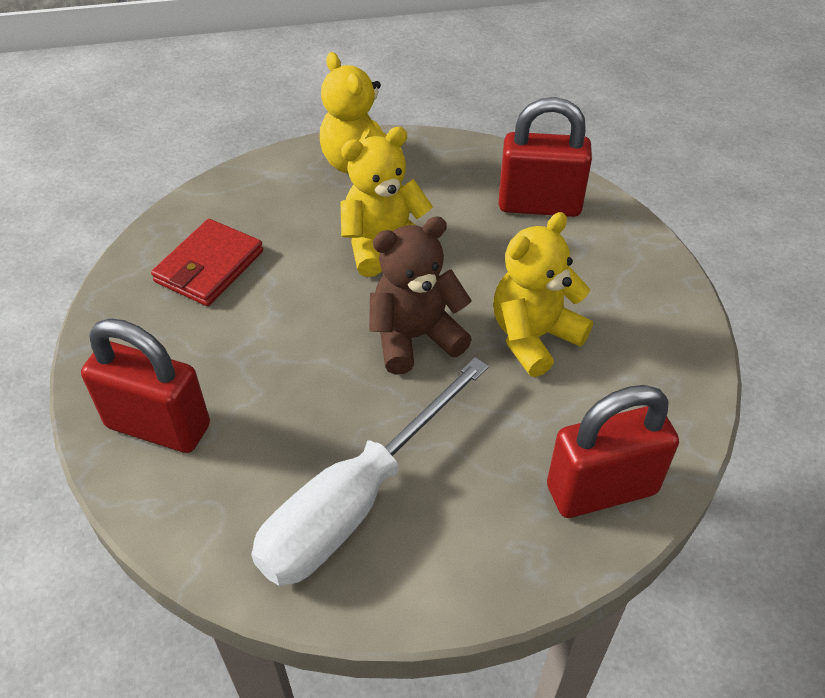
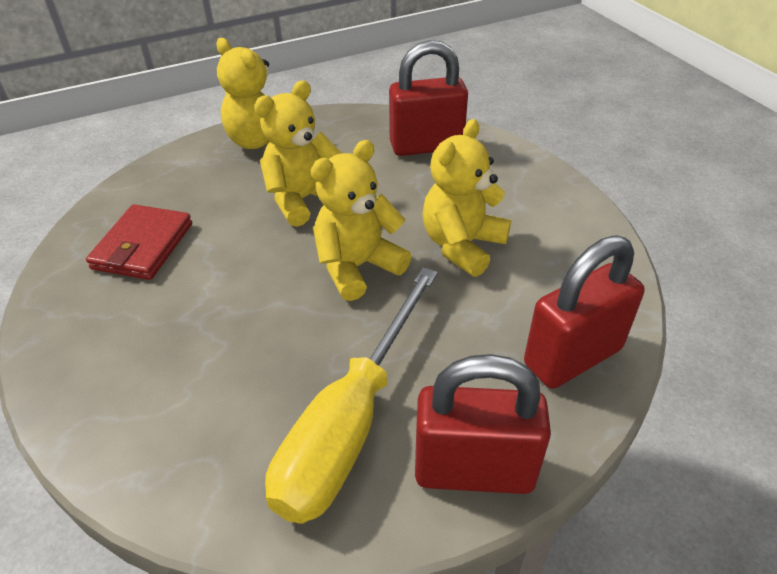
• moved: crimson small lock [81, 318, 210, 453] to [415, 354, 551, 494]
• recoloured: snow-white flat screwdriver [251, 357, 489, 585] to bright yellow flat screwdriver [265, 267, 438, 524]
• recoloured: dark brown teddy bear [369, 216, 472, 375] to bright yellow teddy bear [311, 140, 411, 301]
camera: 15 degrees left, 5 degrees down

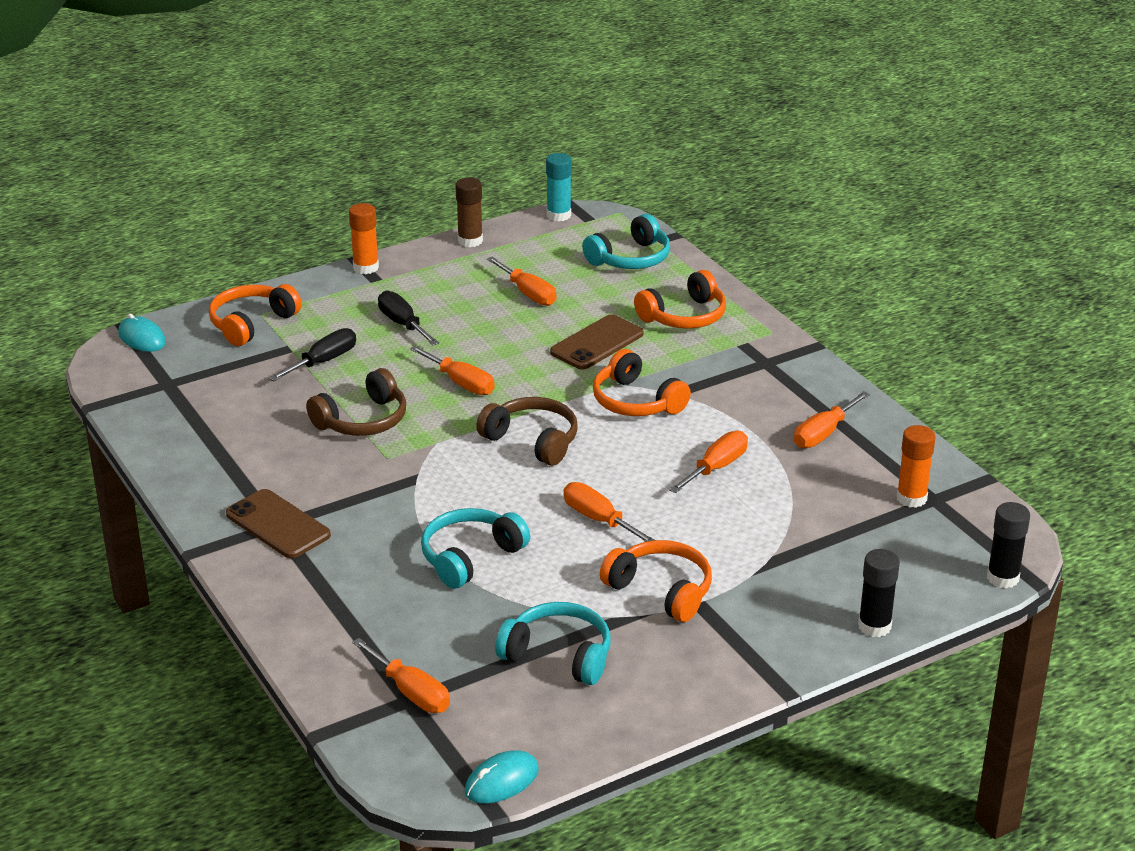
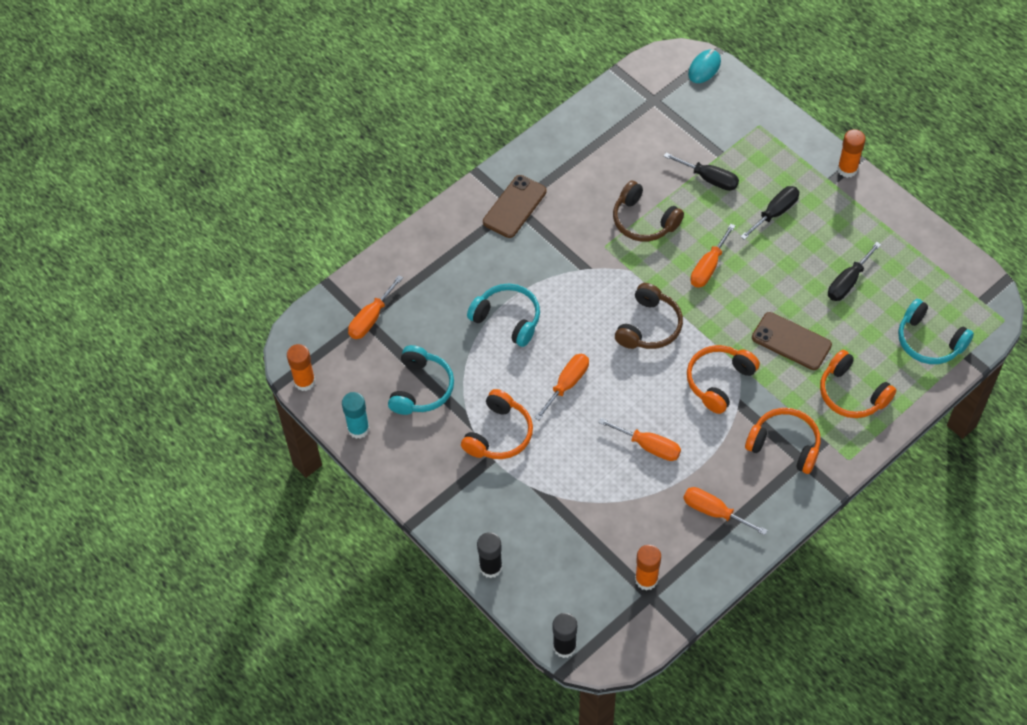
• moved: orange over-ear headphones [209, 284, 302, 346] to [745, 408, 821, 474]
• removed: dark brown stick of glue [456, 177, 483, 247]
• replaced: teal mouse [465, 750, 539, 803] to orange stick of glue [287, 344, 315, 391]
• recoloured: orange flat screwdriver [487, 257, 556, 306] to black flat screwdriver [828, 242, 881, 301]
• moved: teal stick of glue [546, 153, 572, 221] to [342, 392, 369, 439]
camera: 80 degrees right, 25 degrees up

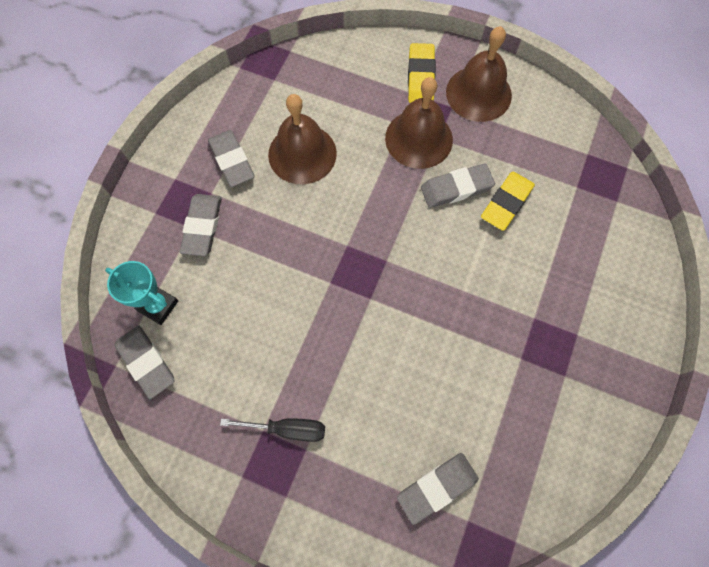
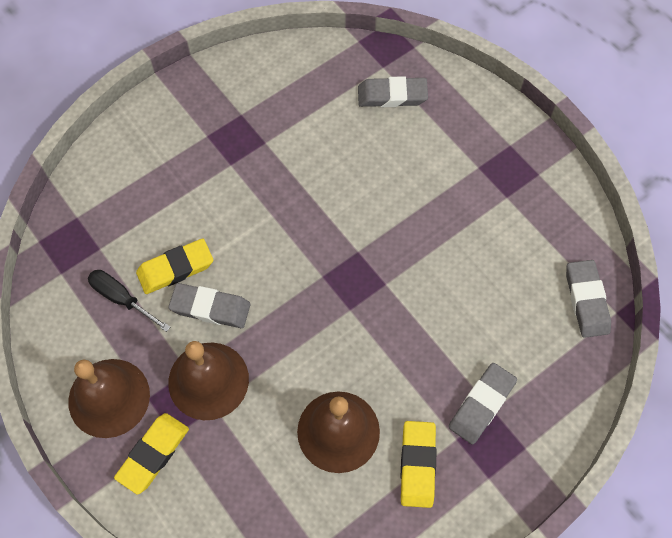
• removed: teal award cup [105, 261, 178, 325]
• recoloured: grey gum eraser [208, 130, 255, 187] to bright yellow gum eraser [401, 421, 436, 508]
• moved: black flat screwdriver [220, 418, 325, 442] to [88, 270, 170, 332]
camera: 150 degrees left, 5 degrees down

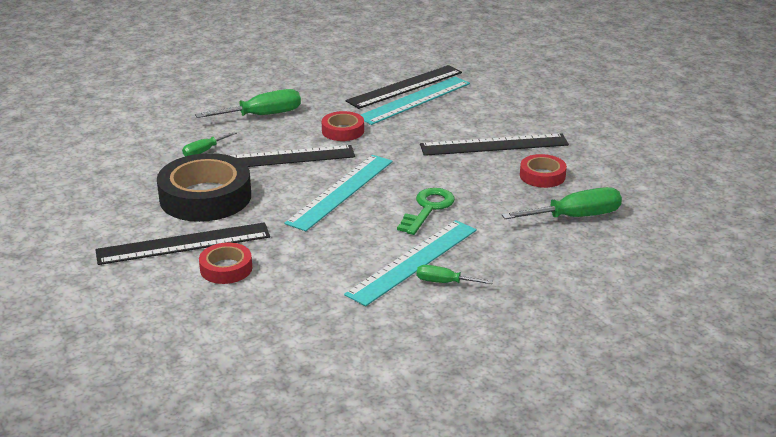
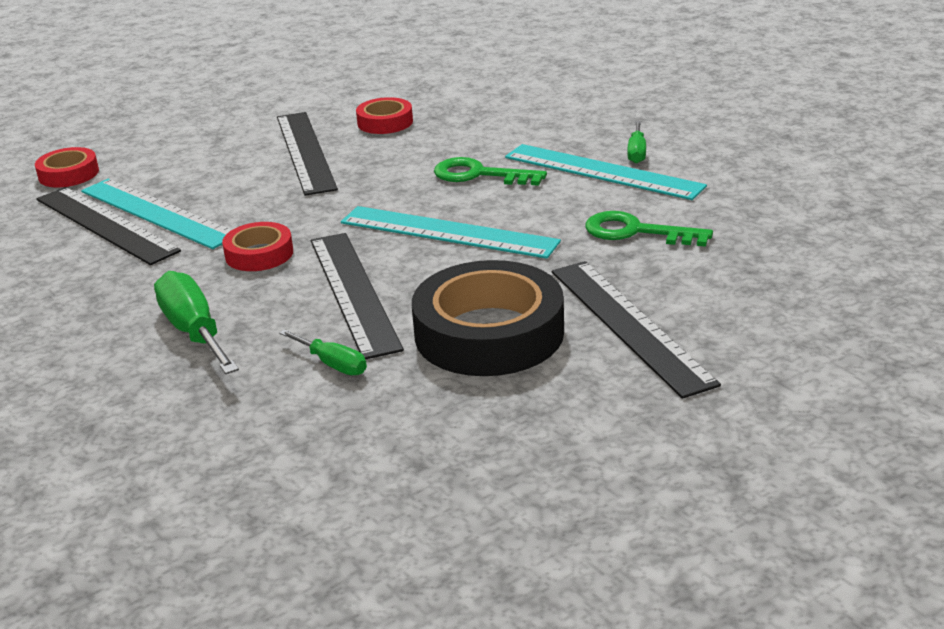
• moved: crimson roll of tape [199, 243, 252, 284] to [35, 147, 99, 187]
• removed: emerald flat screwdriver [502, 187, 622, 219]
• added: emerald key [585, 211, 713, 247]
camera: 95 degrees left, 0 degrees up

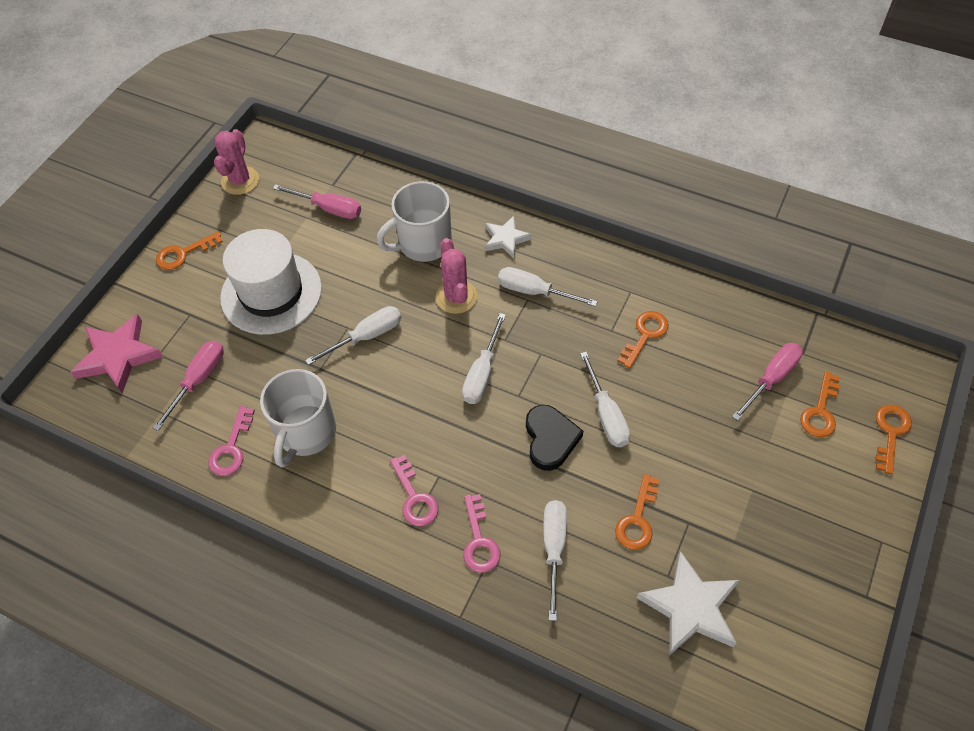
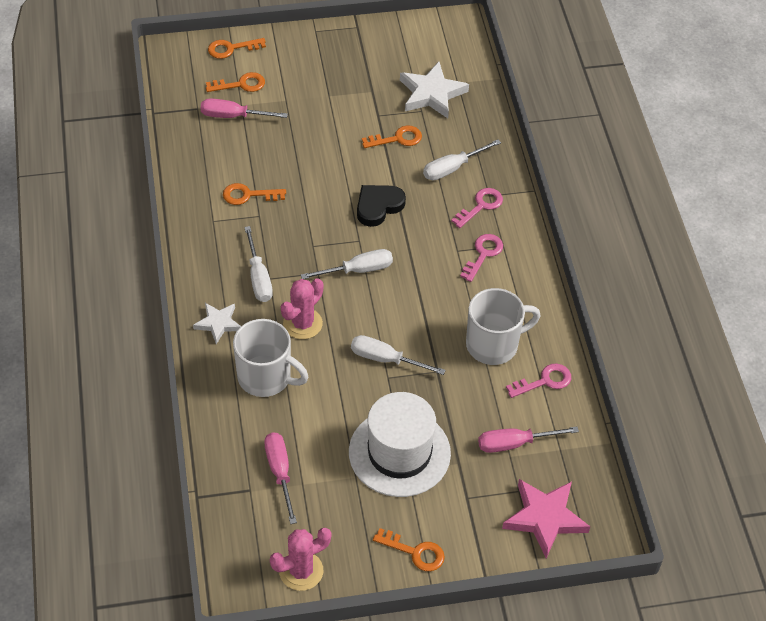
• removed: snow-white flat screwdriver [580, 352, 630, 447]
camera: 130 degrees left, 5 degrees down

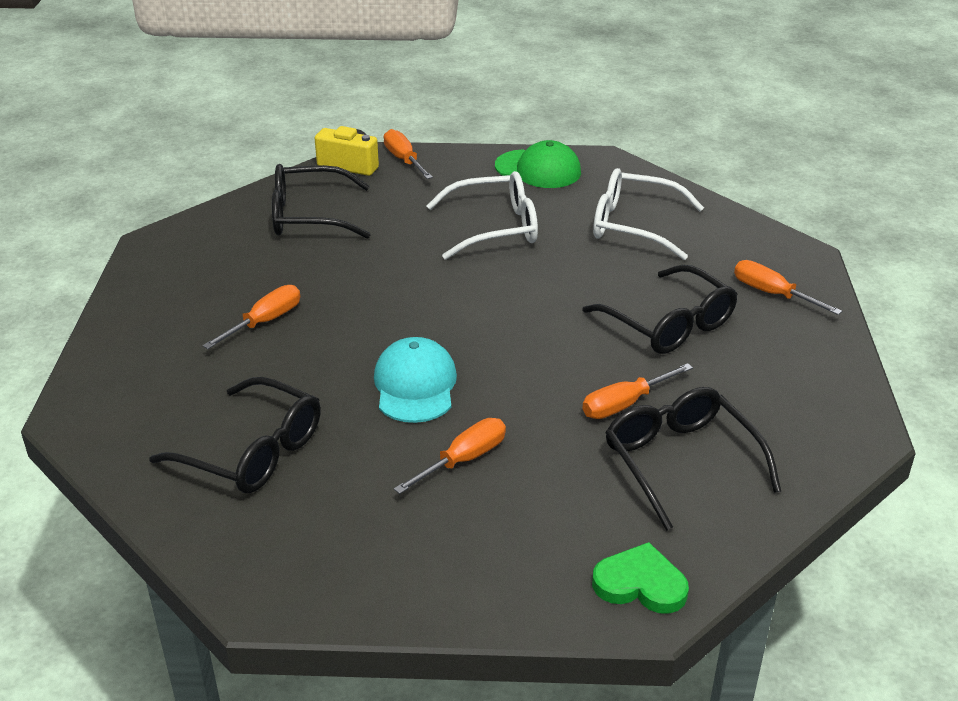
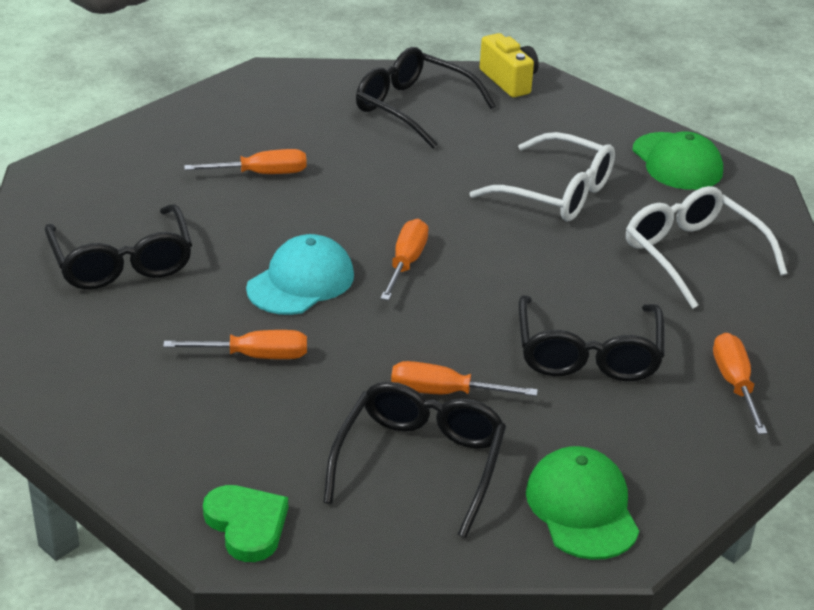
• moved: orange flat screwdriver [384, 129, 433, 179] to [380, 219, 428, 301]
• added: emerald cap [526, 446, 639, 560]
camera: 40 degrees right, 0 degrees up

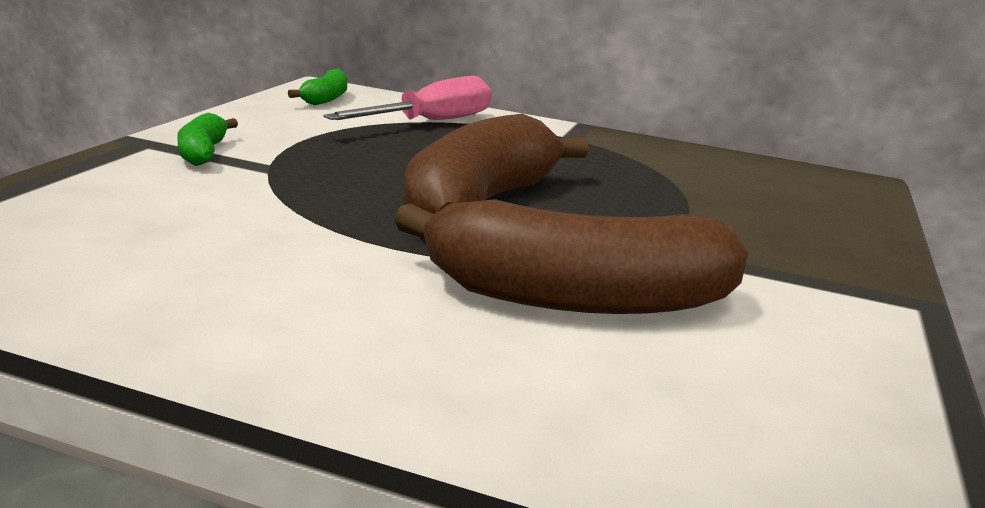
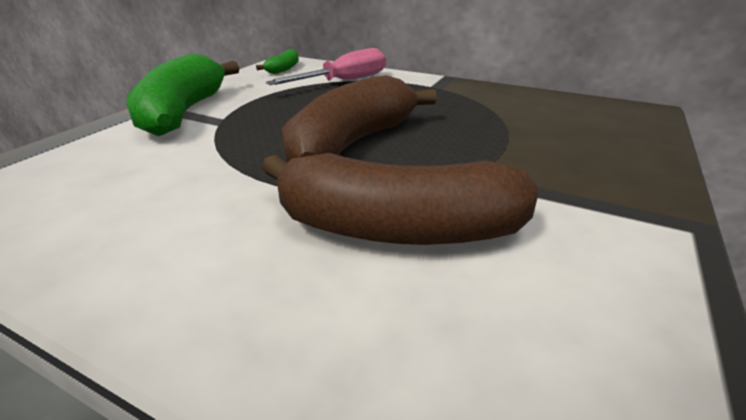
• resized: emerald banana fruit [177, 113, 238, 166] = [126, 53, 239, 136] x2.19
camera: 10 degrees right, 10 degrees up

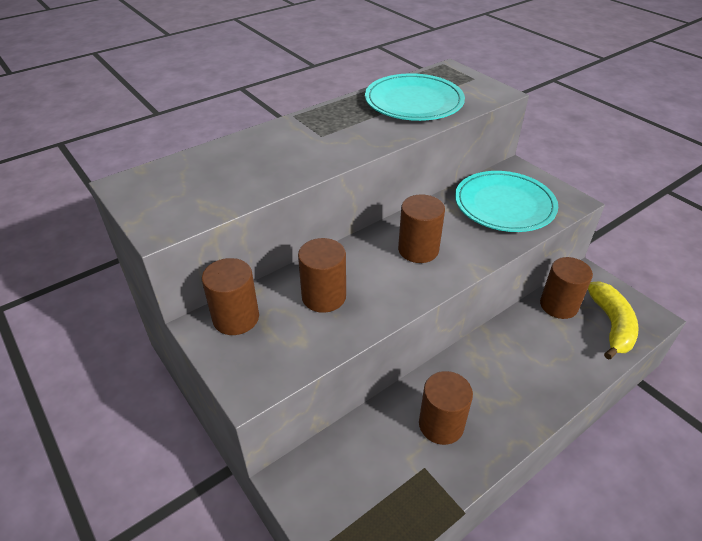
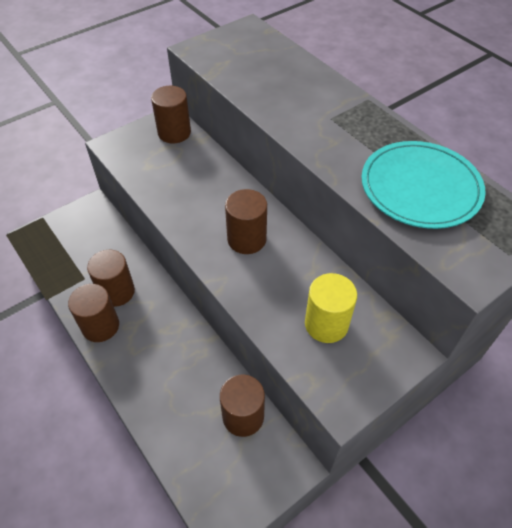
• moved: dark brown cylinder shape [298, 238, 346, 313] to [68, 284, 119, 342]
• replaced: teal dinner plate [455, 171, 558, 232] to bright yellow cylinder shape [305, 273, 357, 343]
• removed: bright yellow banana fruit [588, 281, 639, 360]
camera: 90 degrees right, 10 degrees up

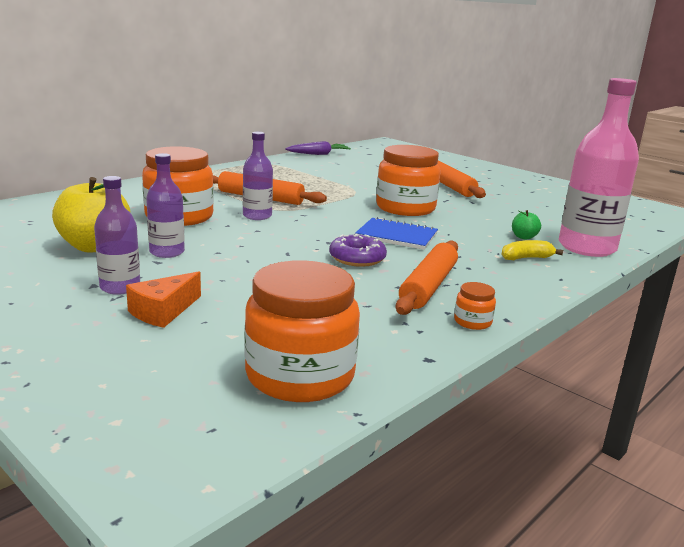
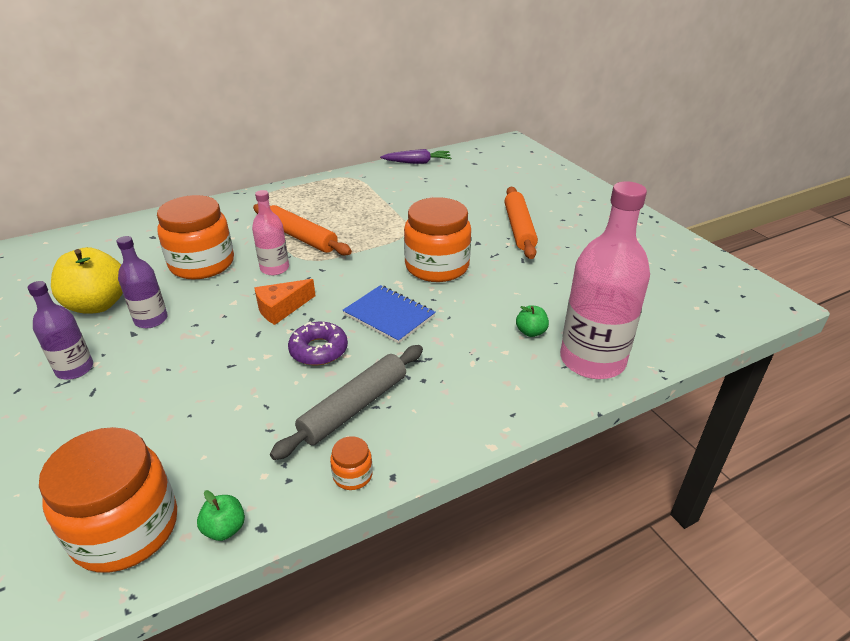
• moved: orange cheese [126, 271, 201, 328] to [254, 279, 316, 325]
• recoloured: purple flask [243, 132, 273, 220] to pink flask [252, 190, 289, 275]
• recoloured: orange rolling pin [396, 241, 458, 315] to grey rolling pin [270, 345, 423, 460]
• removed: bright yellow banana fruit [501, 240, 563, 260]
• added: emerald apple fruit [197, 490, 245, 541]
camera: 20 degrees right, 15 degrees up

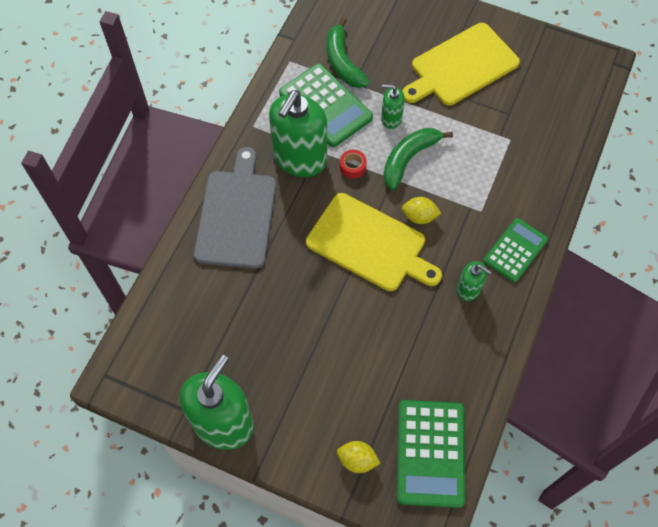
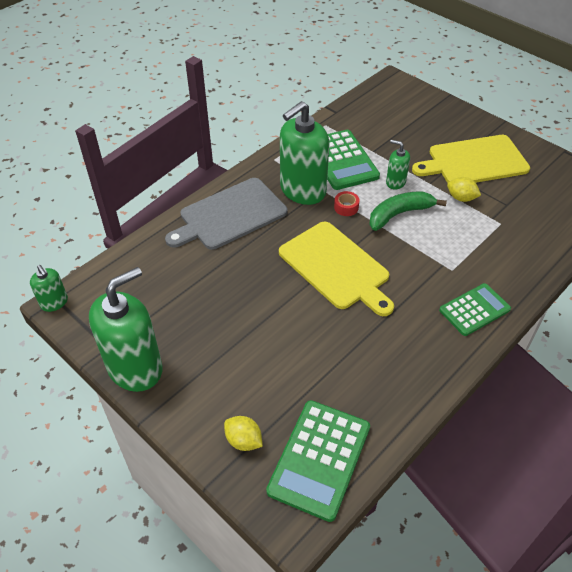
• turned: grey chopping board [194, 147, 276, 269] = [165, 178, 287, 250] 150 degrees counterclockwise
• removed: emerald banana fruit [327, 18, 370, 88]
• moved: bright yellow toy lemon [402, 197, 441, 224] to [447, 177, 481, 202]
• moved: emerald soap pump [457, 261, 492, 301] to [30, 265, 68, 312]
camera: 20 degrees right, 15 degrees down

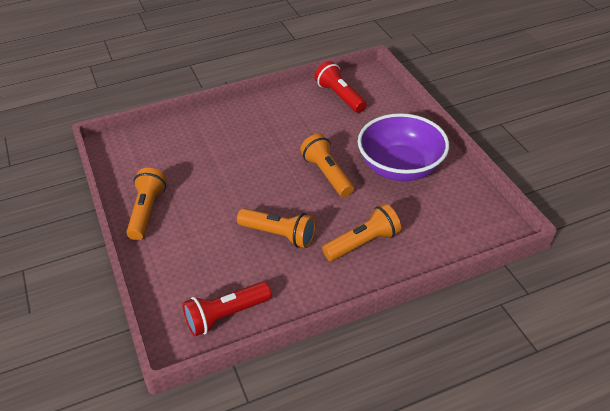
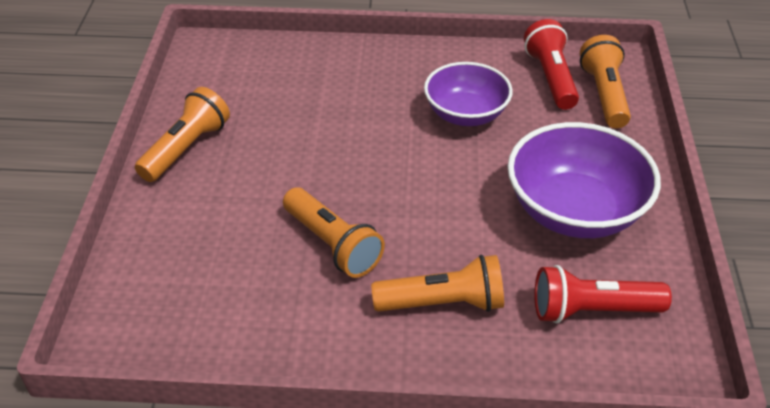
• moved: crimson torch [182, 281, 272, 336] to [534, 265, 672, 324]
• moved: orange torch [300, 134, 354, 197] to [580, 35, 631, 128]
• added: purple deep dish [424, 62, 513, 126]
camera: 25 degrees right, 0 degrees up

